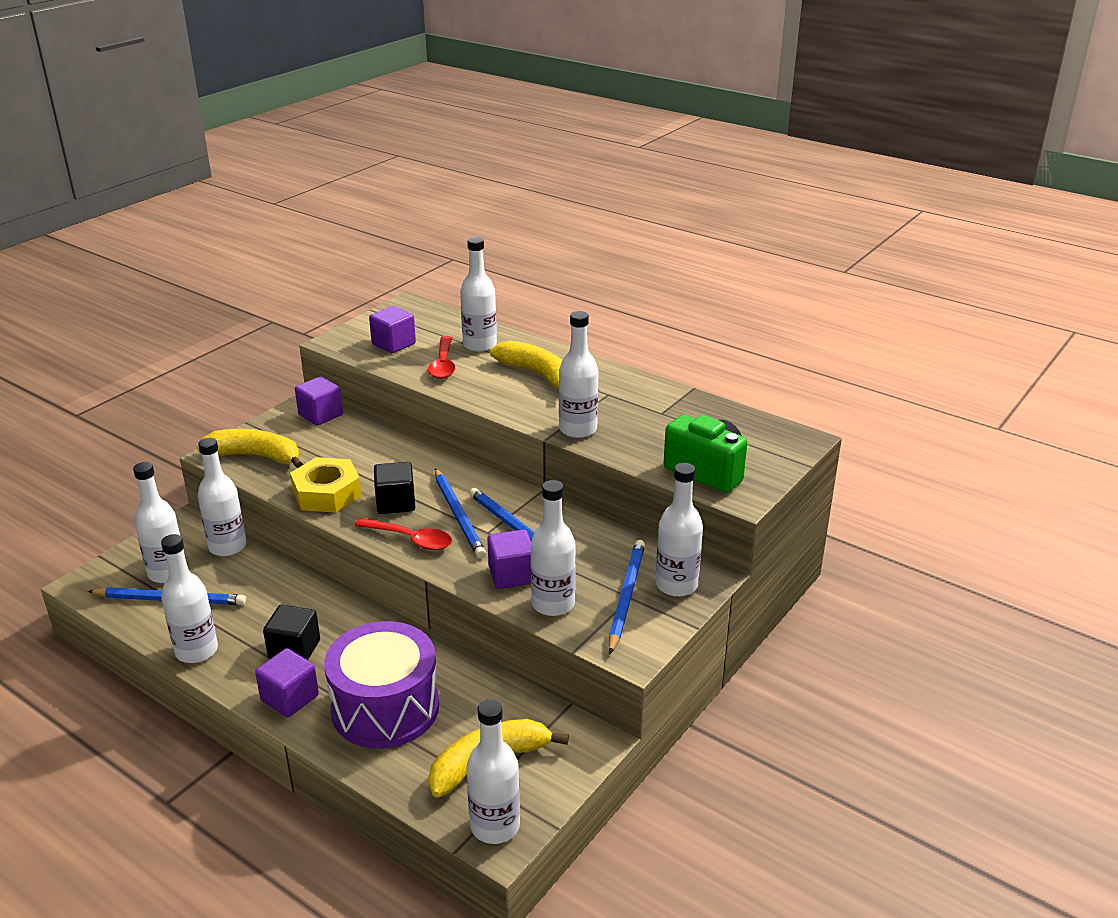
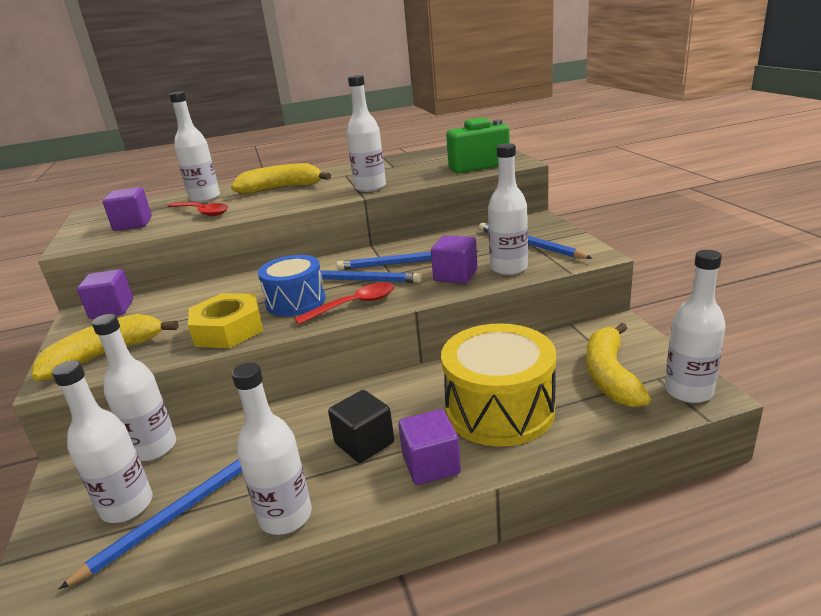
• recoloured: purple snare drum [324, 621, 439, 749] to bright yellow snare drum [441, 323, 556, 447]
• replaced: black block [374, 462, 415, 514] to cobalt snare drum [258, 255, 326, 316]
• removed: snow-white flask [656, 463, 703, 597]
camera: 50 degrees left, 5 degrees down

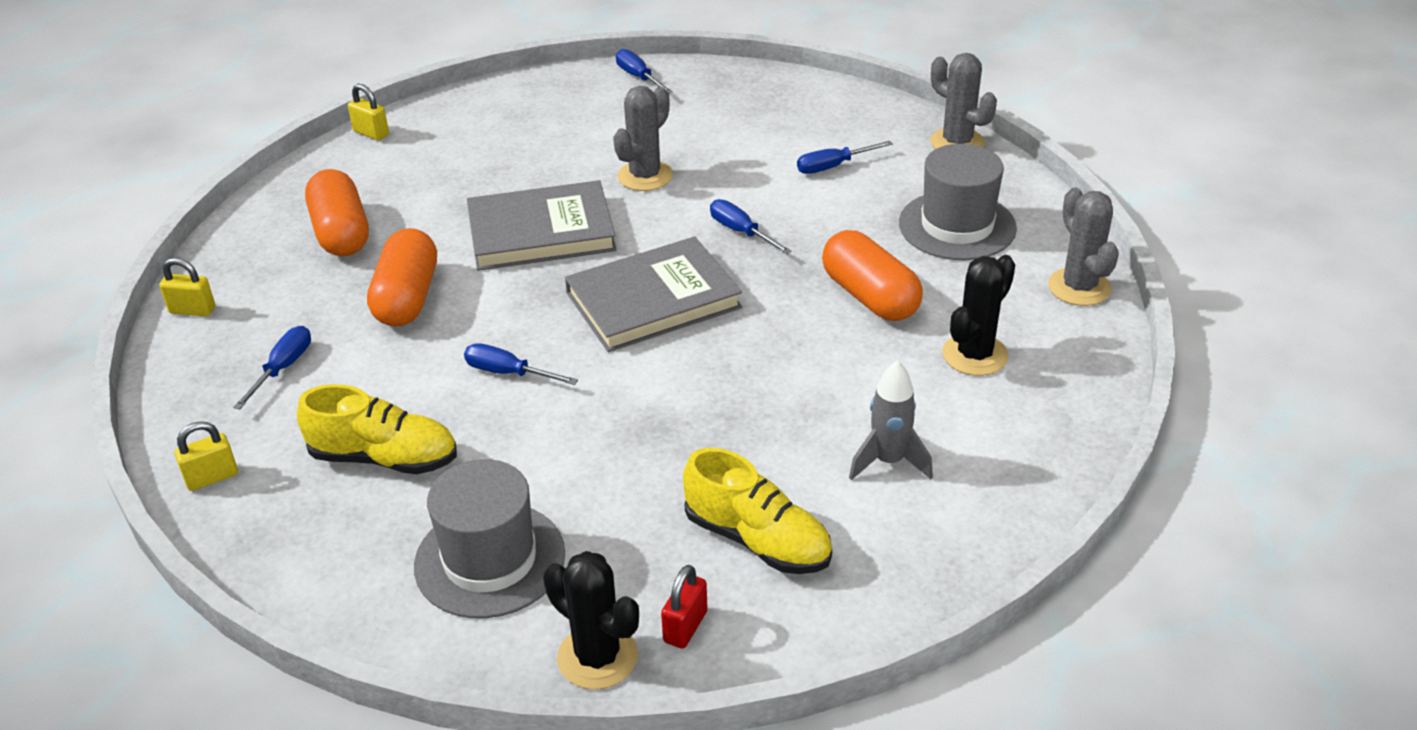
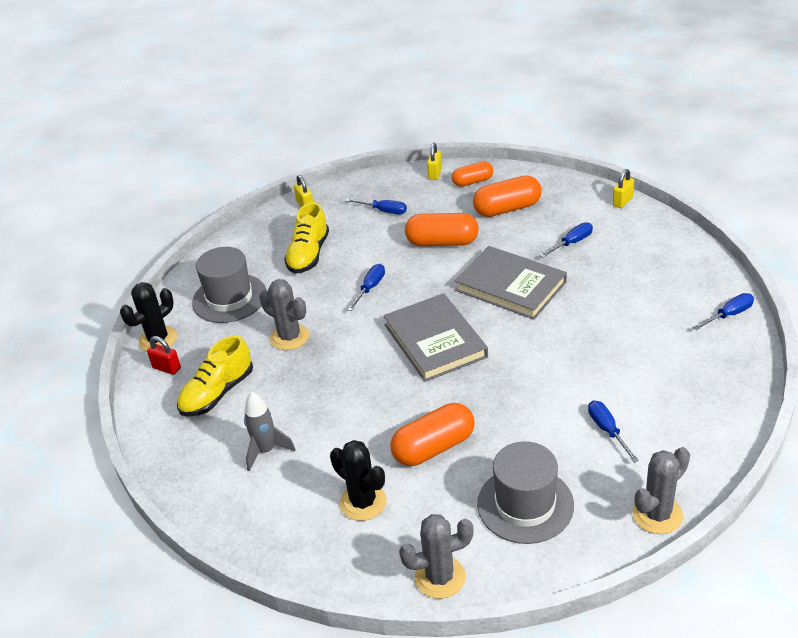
• turned: grey hardback [467, 180, 616, 271] = [455, 246, 567, 320] 45 degrees counterclockwise
• moved: grey saguaro cactus [613, 86, 673, 191] to [259, 279, 309, 350]
• moved: cobalt flat screwdriver [710, 199, 792, 254] to [540, 222, 593, 258]
• added: orange capsule [452, 162, 493, 187]
camera: 95 degrees right, 0 degrees up

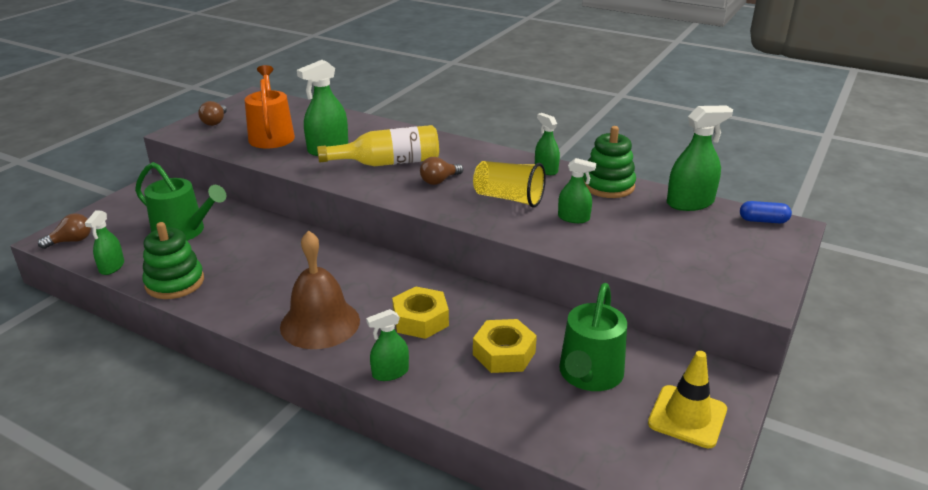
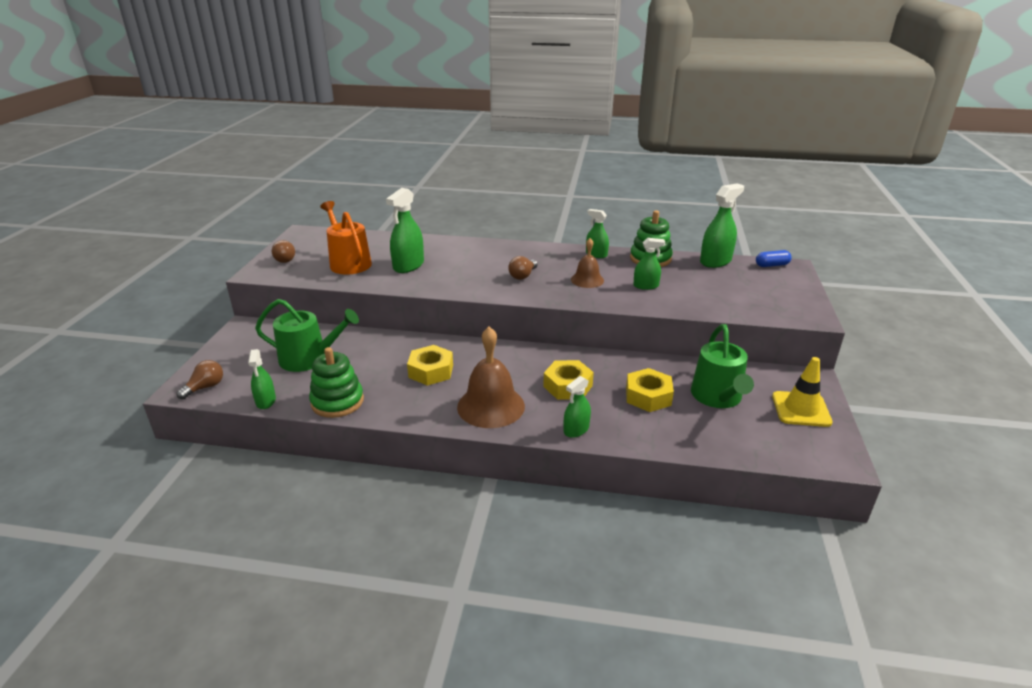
• removed: bright yellow flask [317, 125, 439, 166]
• replaced: bright yellow beaker [473, 161, 546, 208] to dark brown bell [571, 238, 604, 288]
• added: bright yellow nut [407, 345, 453, 386]
camera: 20 degrees left, 0 degrees up

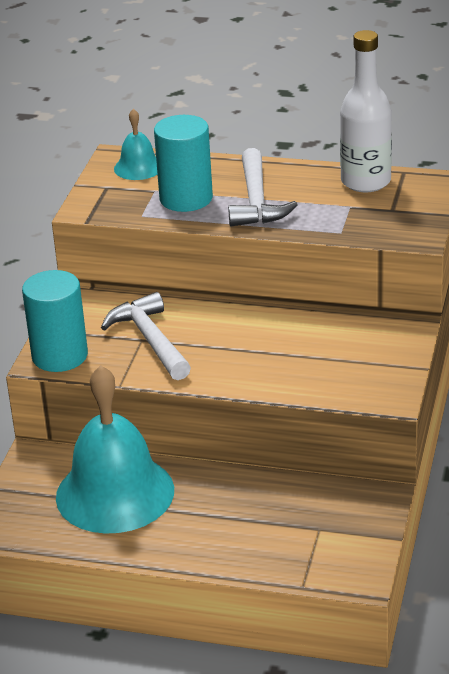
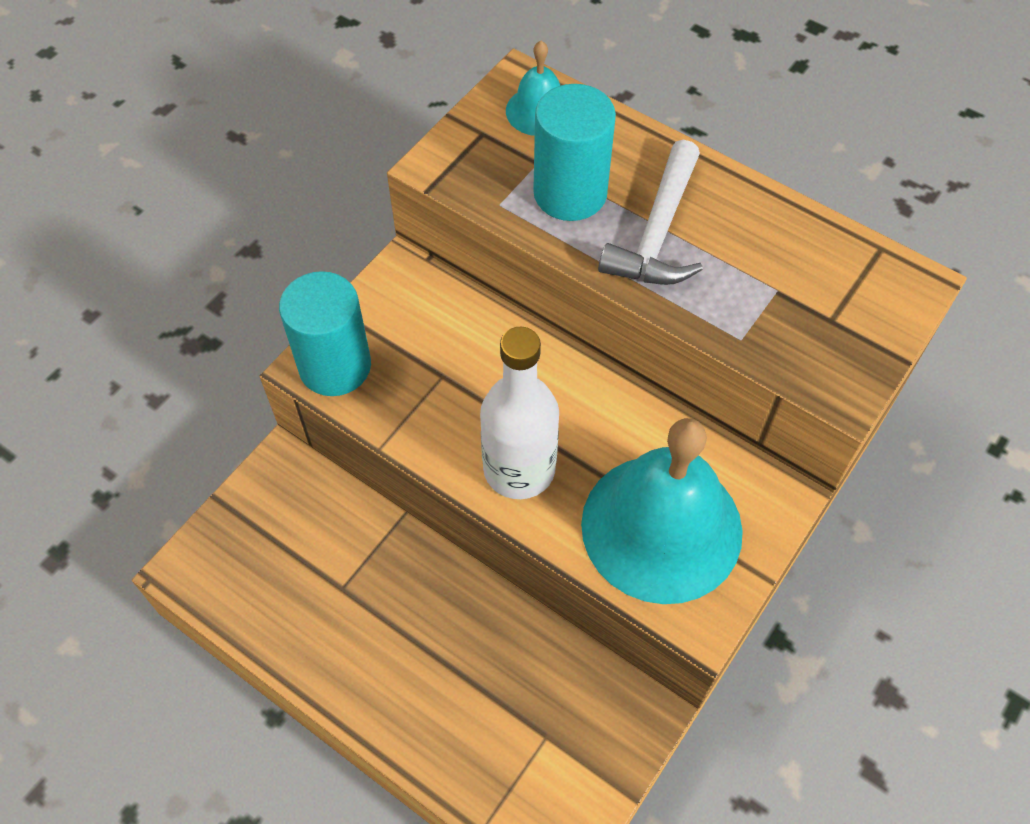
• moved: teal bell [56, 365, 174, 534] to [581, 418, 743, 604]
• removed: snow-white carpenter's hammer [101, 292, 191, 380]
• moved: snow-white flask [340, 30, 392, 192] to [480, 327, 559, 499]
camera: 20 degrees right, 25 degrees up

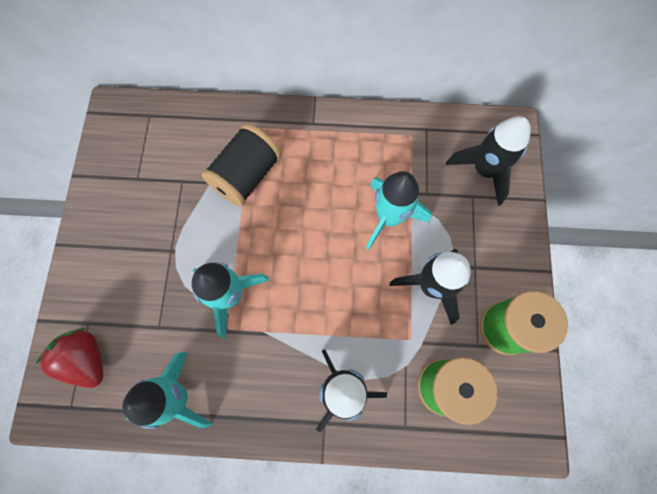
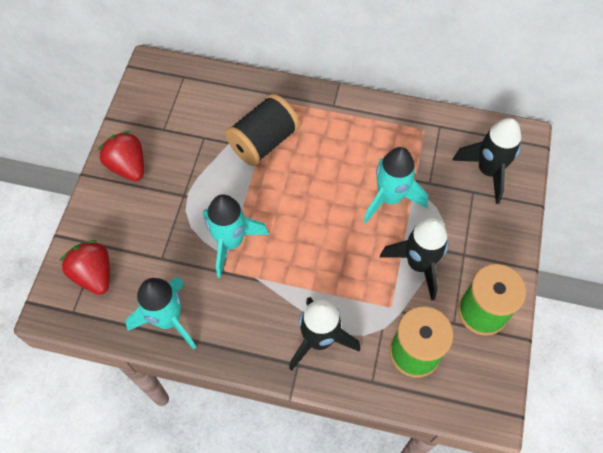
• added: crimson strawberry [98, 131, 144, 181]
camera: 10 degrees right, 10 degrees down

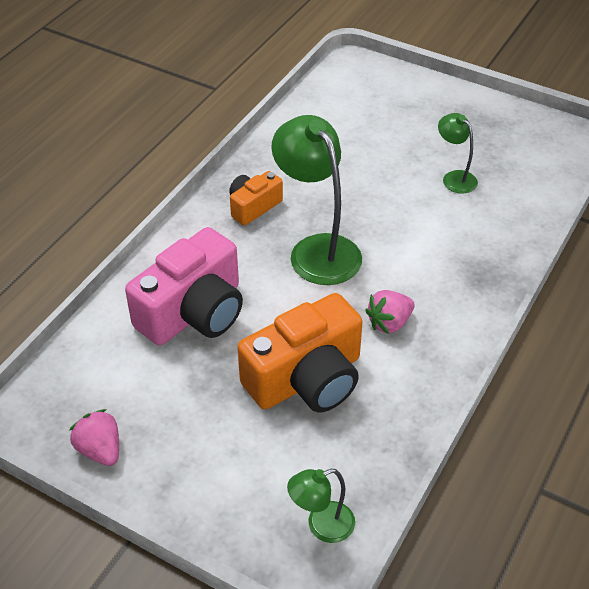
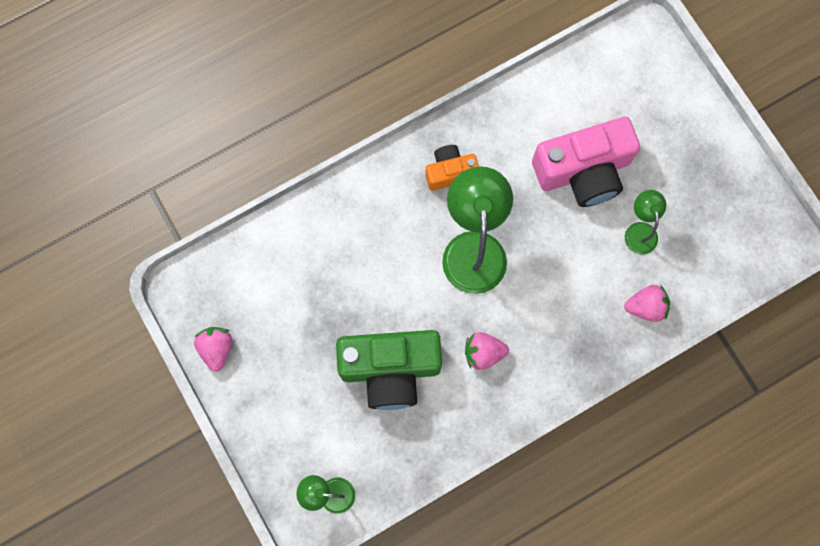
• moved: pink photo camera [125, 227, 243, 345] to [532, 117, 640, 207]
• recoloured: orange photo camera [237, 293, 363, 412] to emerald photo camera [336, 330, 442, 410]
• added: pink strawberry [624, 285, 670, 322]
camera: 30 degrees right, 30 degrees up

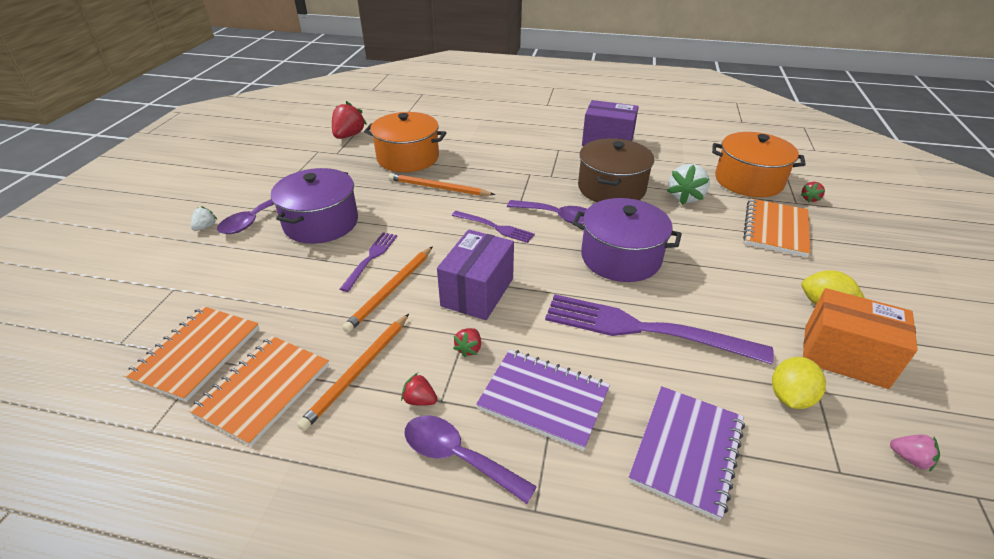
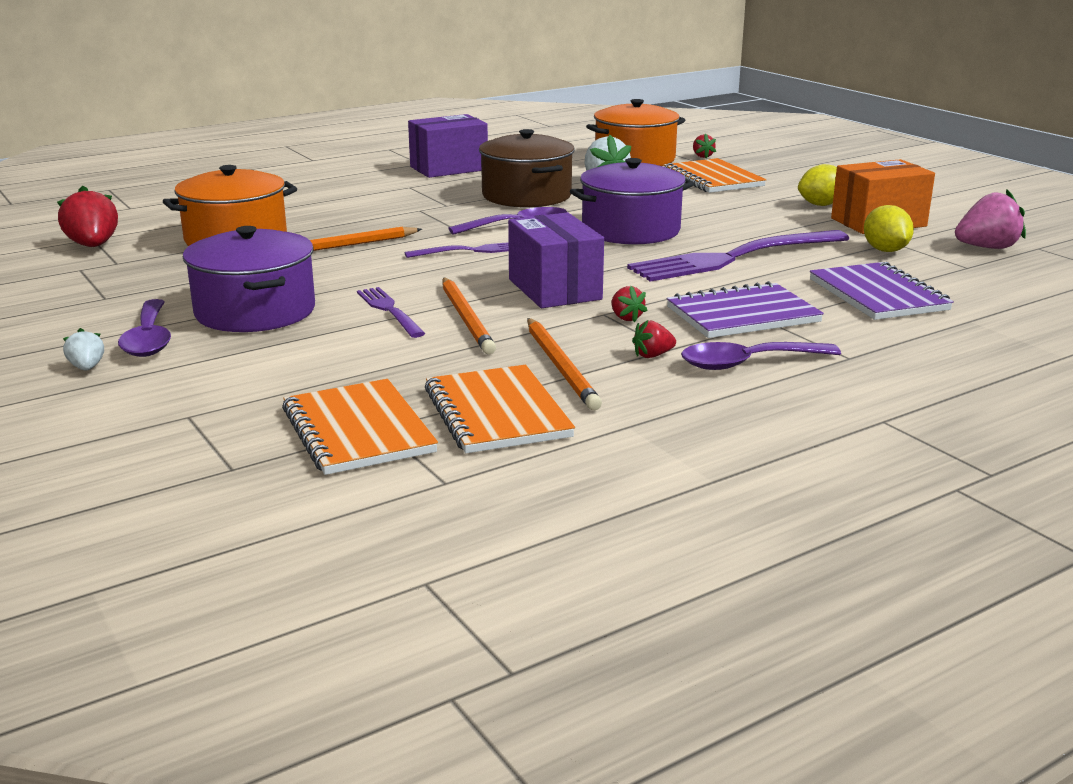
• resized: pink strawberry [890, 434, 940, 472] = [955, 190, 1026, 249] x1.91
camera: 45 degrees left, 15 degrees down

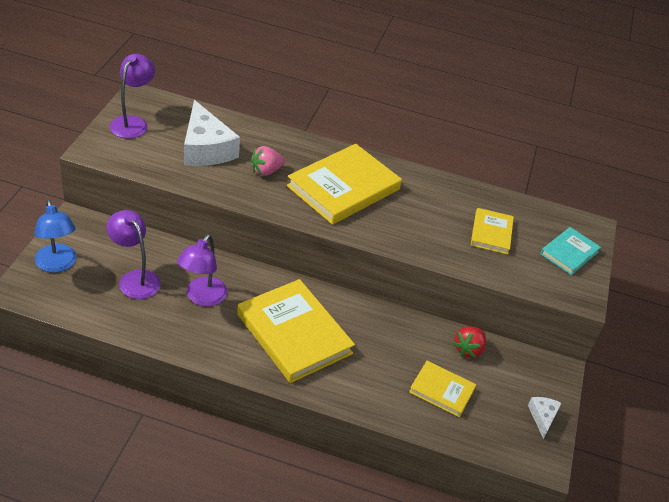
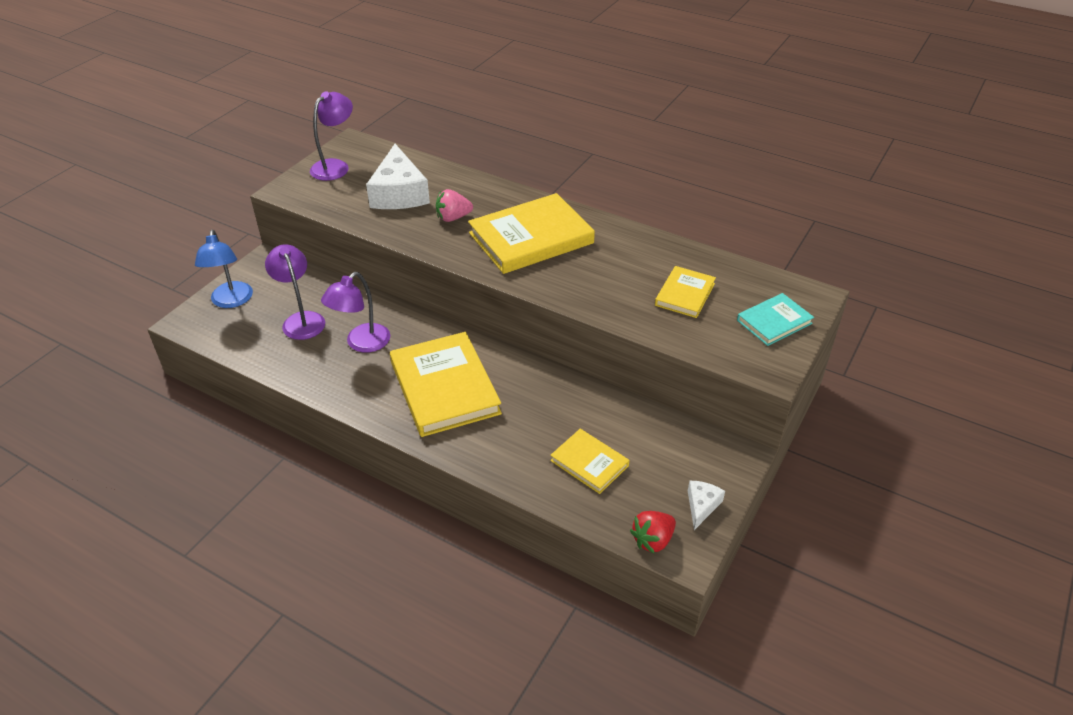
• moved: crimson strawberry [453, 326, 486, 358] to [630, 511, 676, 554]
camera: 20 degrees right, 0 degrees up

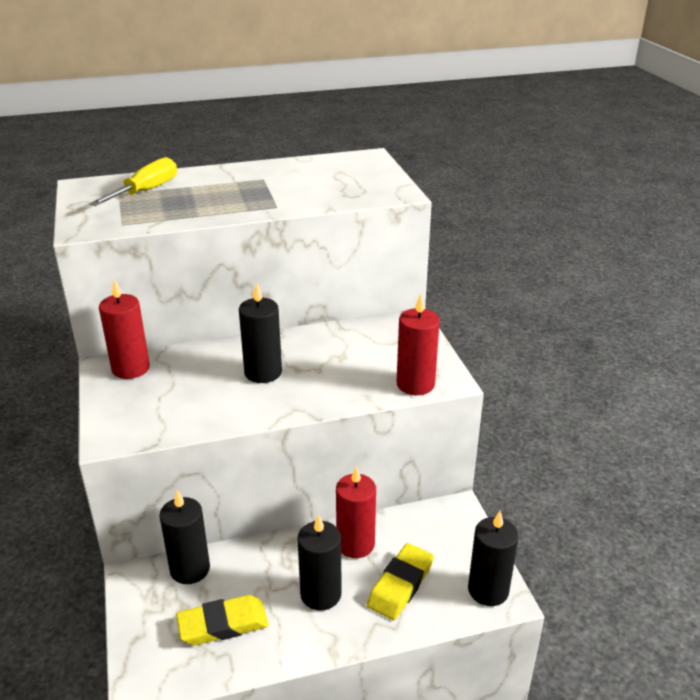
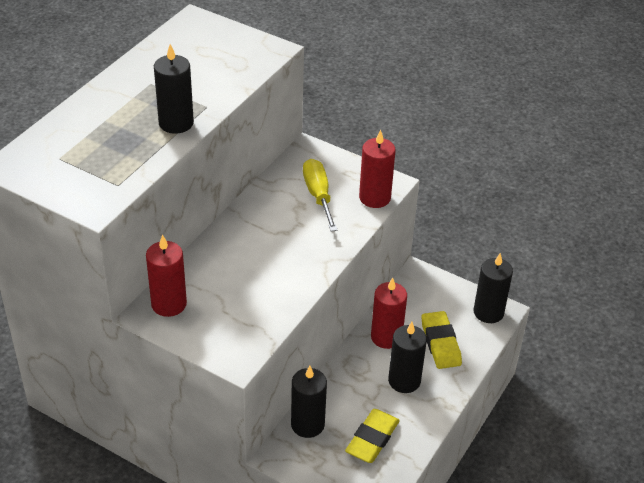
• moved: bright yellow flat screwdriver [90, 157, 177, 206] to [303, 159, 338, 232]
• moved: black wax candle [239, 283, 282, 383] to [154, 44, 194, 134]
camera: 45 degrees left, 10 degrees up

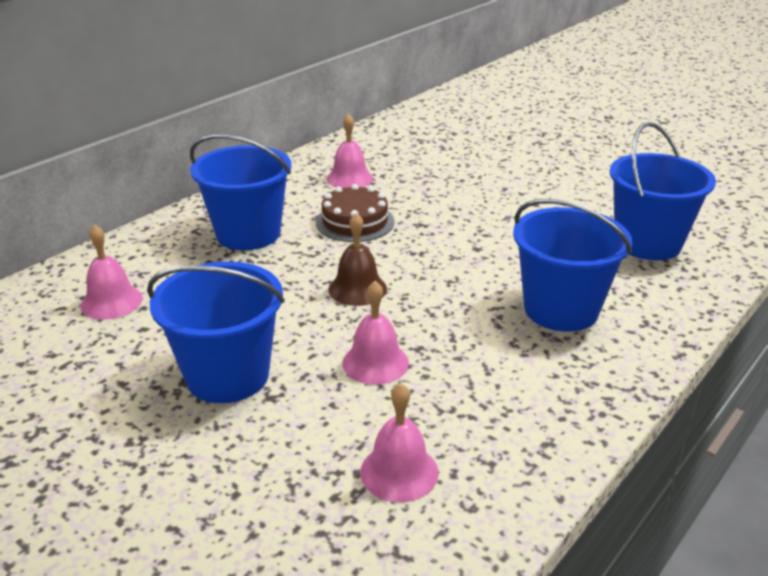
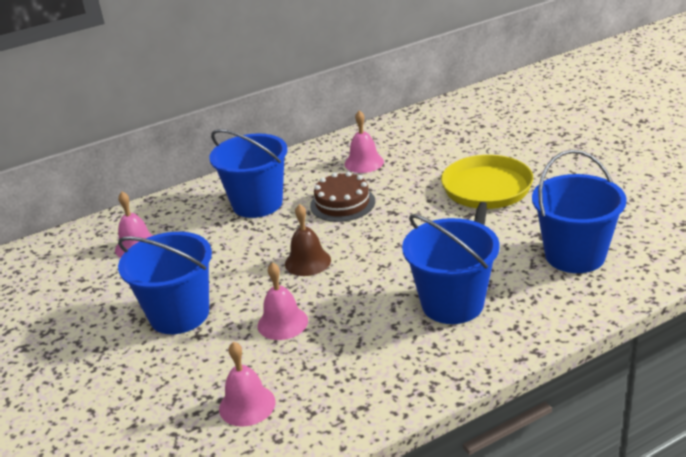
• added: bright yellow skillet [441, 155, 533, 225]
camera: 25 degrees right, 0 degrees up

